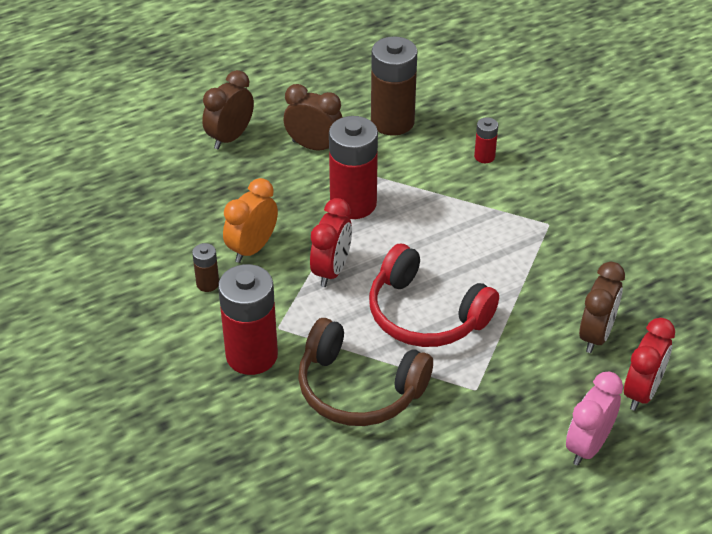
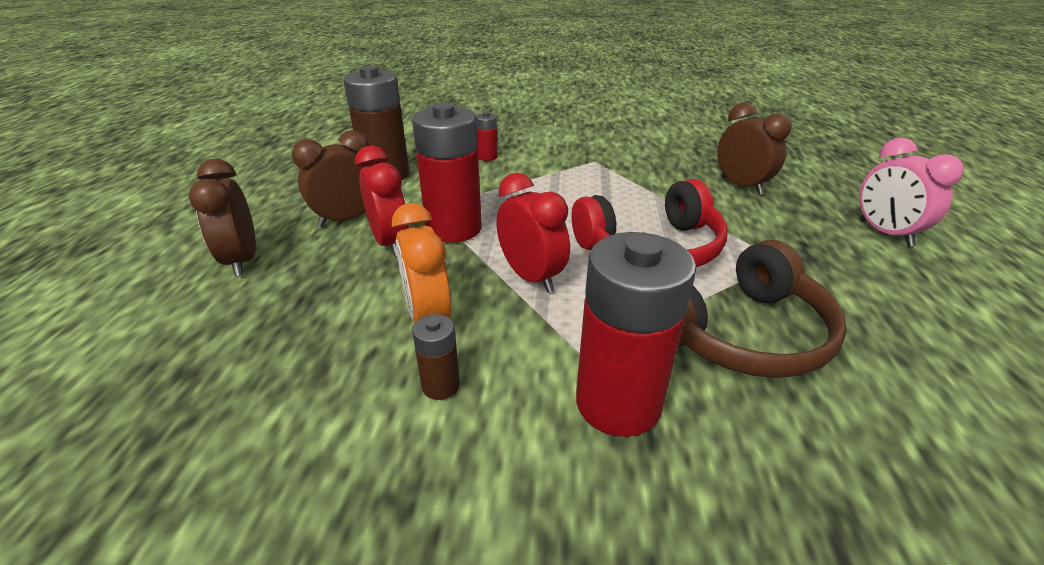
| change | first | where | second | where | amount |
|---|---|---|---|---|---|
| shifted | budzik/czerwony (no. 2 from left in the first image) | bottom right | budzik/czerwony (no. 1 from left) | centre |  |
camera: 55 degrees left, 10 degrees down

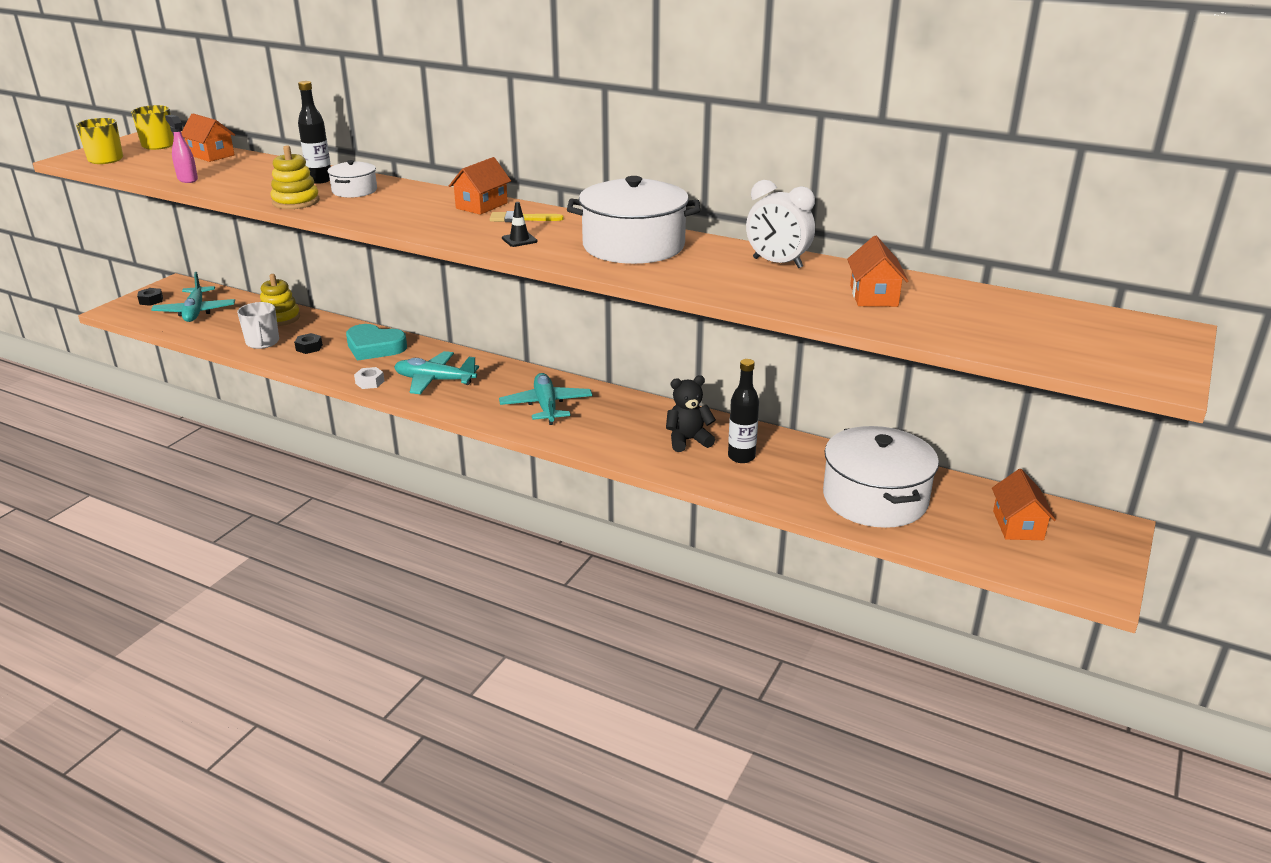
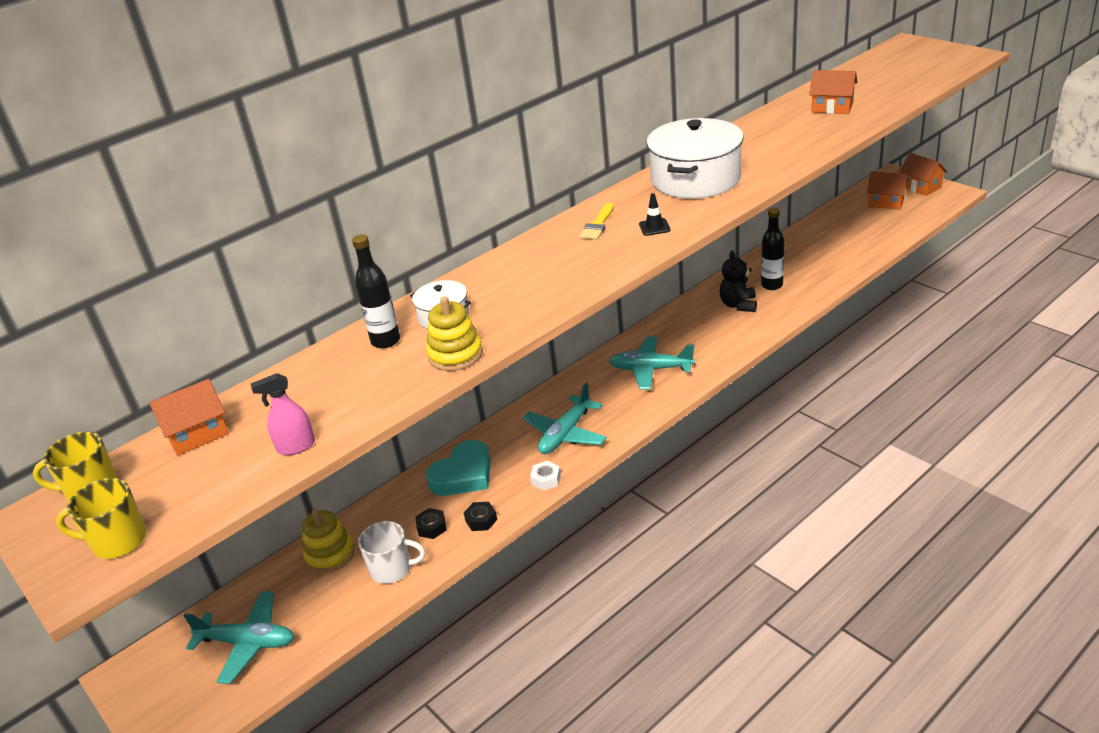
| change | first | where | second | where | amount |
|---|---|---|---|---|---|
| gone | budzik/biały | top centre |  |  |  |
| gone | garnek/biały (no. 3 from left) | middle right |  |  |  |
| shifted | nakrętka/czarny (no. 1 from left in the first image) | middle left | nakrętka/czarny (no. 2 from left) | bottom centre |  |
| shifted | domek/pomarańczowy (no. 2 from left in the first image) | top centre | domek/pomarańczowy (no. 4 from left) | top right |  |
camera: 65 degrees left, 5 degrees up

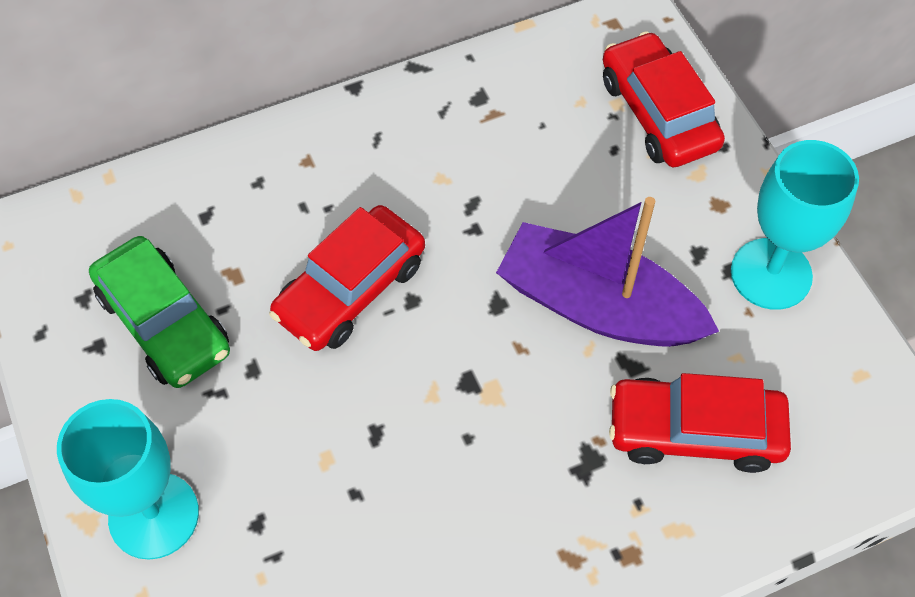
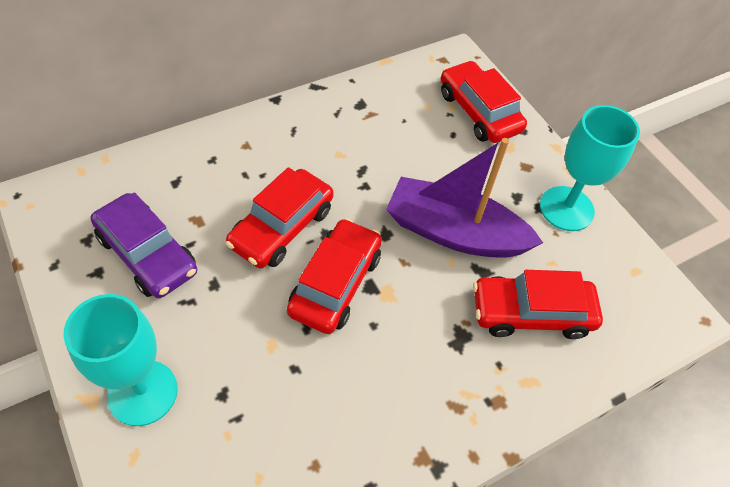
| change | first | where | second | where | amount |
|---|---|---|---|---|---|
| new |  |  | samochód/czerwony (no. 2 from left) | centre |  |
| repainted | samochód/zielony | middle left | samochód/fioletowy | middle left |  |
camera: 10 degrees left, 5 degrees down

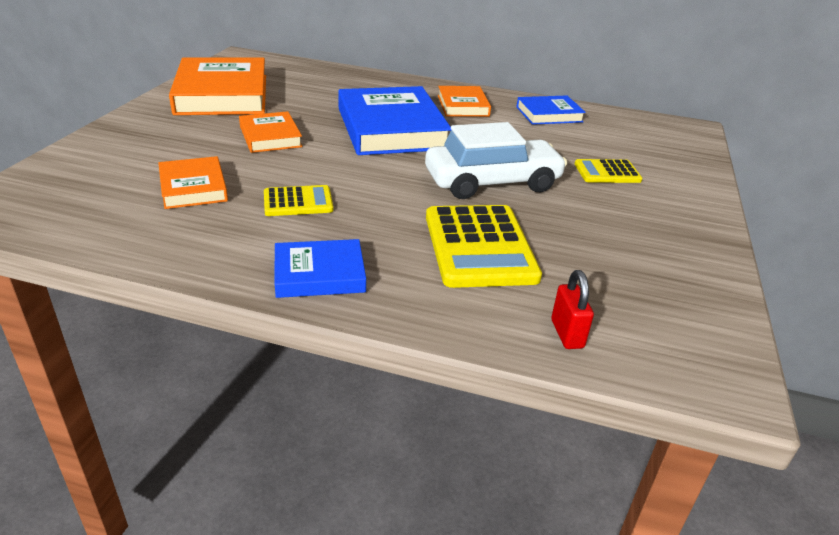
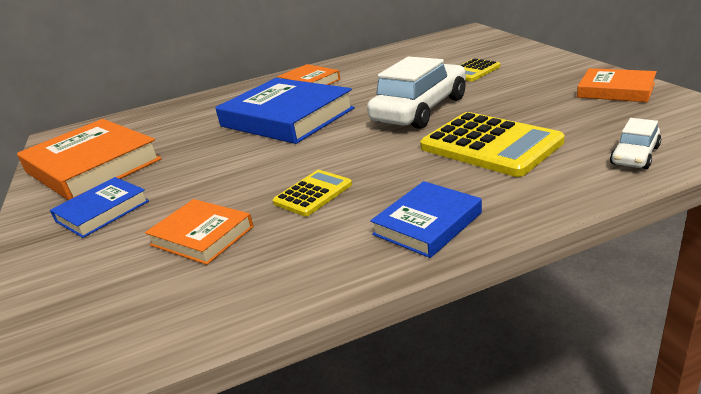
| change | first | where | second | where | amount |
|---|---|---|---|---|---|
| shifted | książka/pomarańczowy (no. 3 from left in the first image) | top left | książka/pomarańczowy (no. 4 from left) | top right |  |
| shifted | książka/niebieski (no. 3 from left in the first image) | top centre | książka/niebieski (no. 1 from left) | middle left |  |
| swapped | kłódka/czerwony | middle right | samochód/biały (no. 2 from left) | middle right |  |
camera: 30 degrees left, 5 degrees down

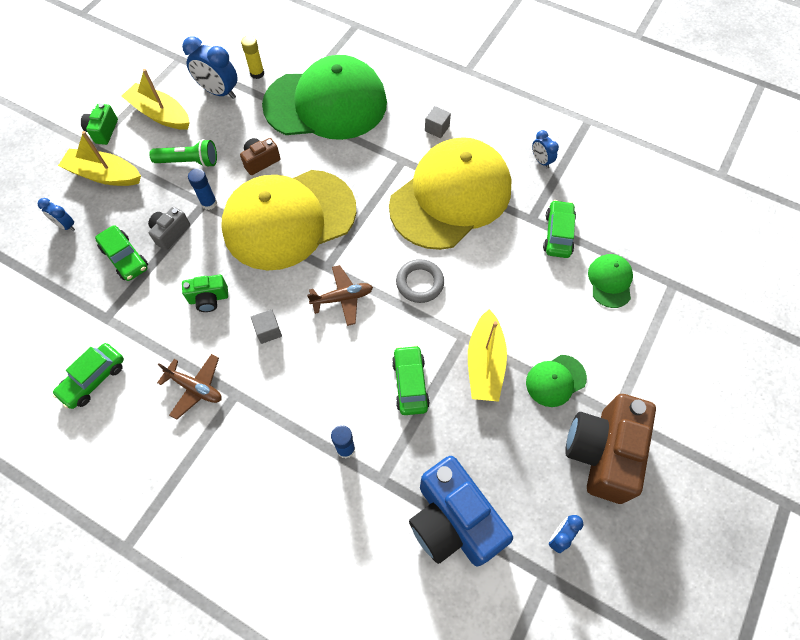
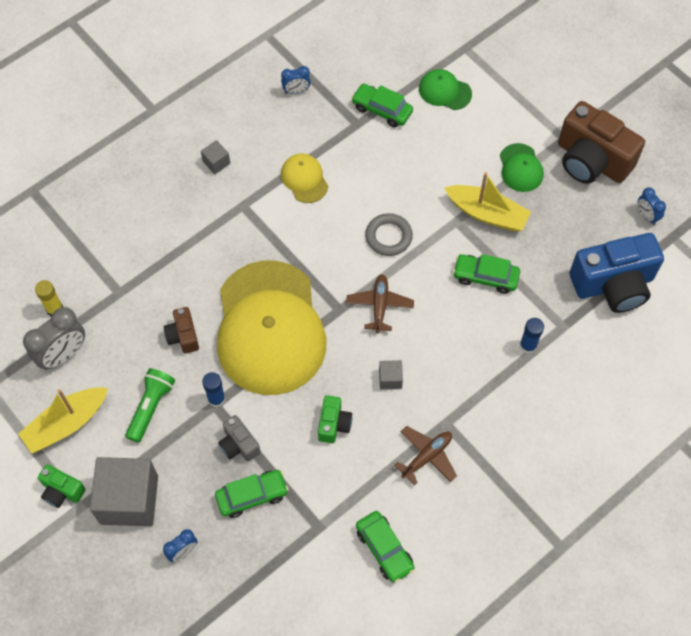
| change | first | where | second | where | amount |
|---|---|---|---|---|---|
| gone | czapka/zielony (no. 1 from left) | top centre |  |  |  |
| swapped | łódka/żółty (no. 1 from left) | top left | sześcian/szary (no. 1 from left) | bottom left |  |
| repainted | budzik/niebieski (no. 2 from left) | top left | budzik/szary | middle left |  |
| scaled | czapka/żółty (no. 2 from left) | top centre |  | top centre | x0.41 |
camera: 70 degrees left, 0 degrees up

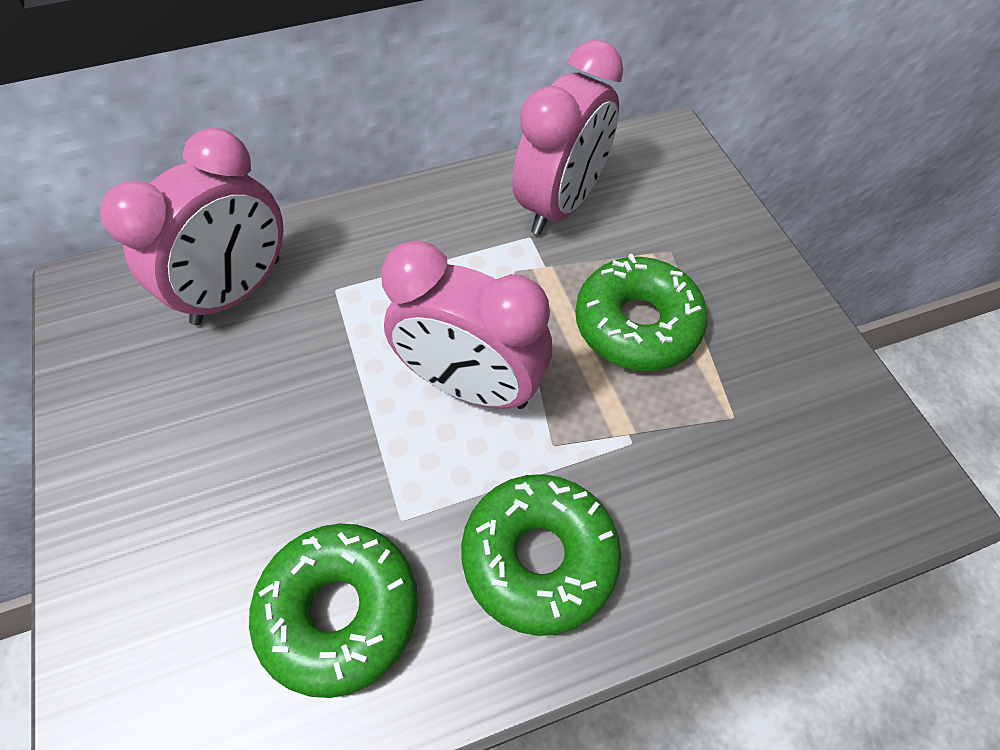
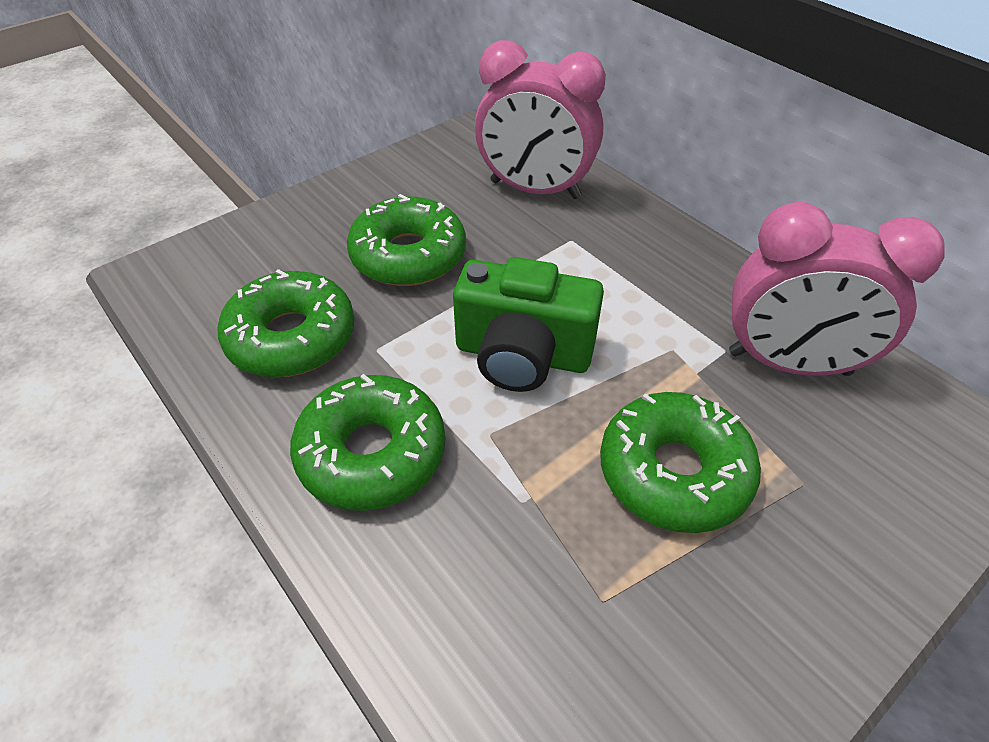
| change | first | where | second | where | amount |
|---|---|---|---|---|---|
| new |  |  | donut/zielony (no. 3 from left) | top centre |  |
| swapped | budzik/różowy (no. 2 from left) | centre | aparat fotograficzny/zielony | centre |  |
camera: 70 degrees right, 10 degrees down

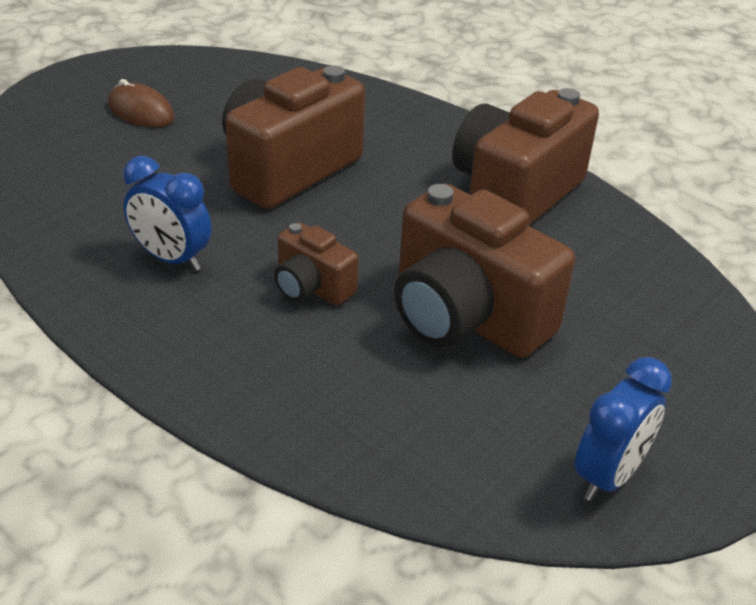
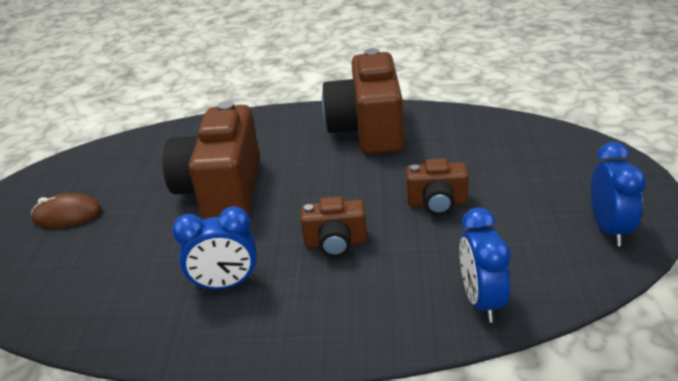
| change | first | where | second | where | amount |
|---|---|---|---|---|---|
| new |  |  | budzik/niebieski (no. 2 from left) | bottom right |  |
| scaled | aparat fotograficzny/brązowy (no. 3 from left in the first image) | centre | aparat fotograficzny/brązowy (no. 4 from left) | centre | x0.50 |
camera: 35 degrees left, 5 degrees down

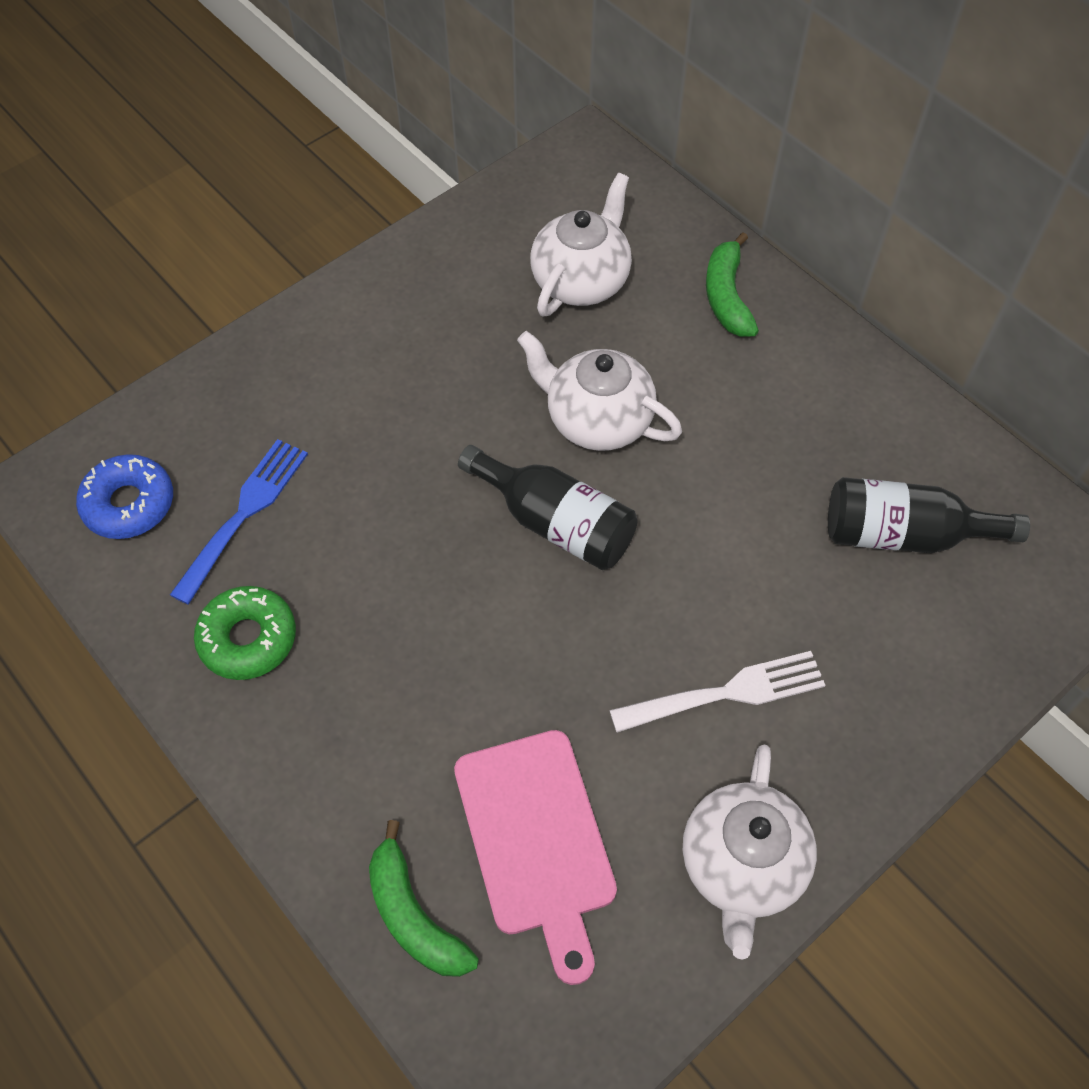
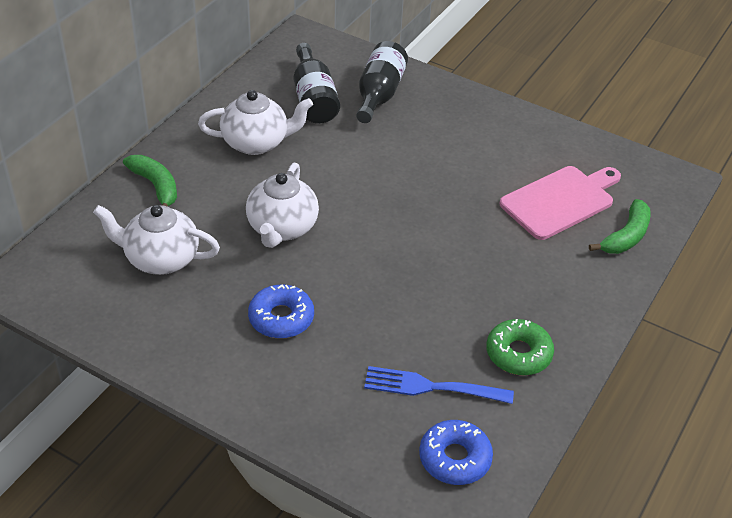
| change | first | where | second | where | amount |
|---|---|---|---|---|---|
| gone | widelec/biały | centre |  |  |  |
| new |  |  | donut/niebieski (no. 1 from left) | centre |  |
| shifted | butelka/czarny (no. 1 from left in the first image) | centre | butelka/czarny (no. 2 from left) | top centre |  |
| shifted | imbryk/biały (no. 3 from left in the first image) | bottom right | imbryk/biały (no. 2 from left) | top centre |  |
| rotated | banan/zielony (no. 2 from left in the first image) | top right | banan/zielony (no. 1 from left) | middle left | 105 degrees counterclockwise |
camera: 110 degrees left, 15 degrees down

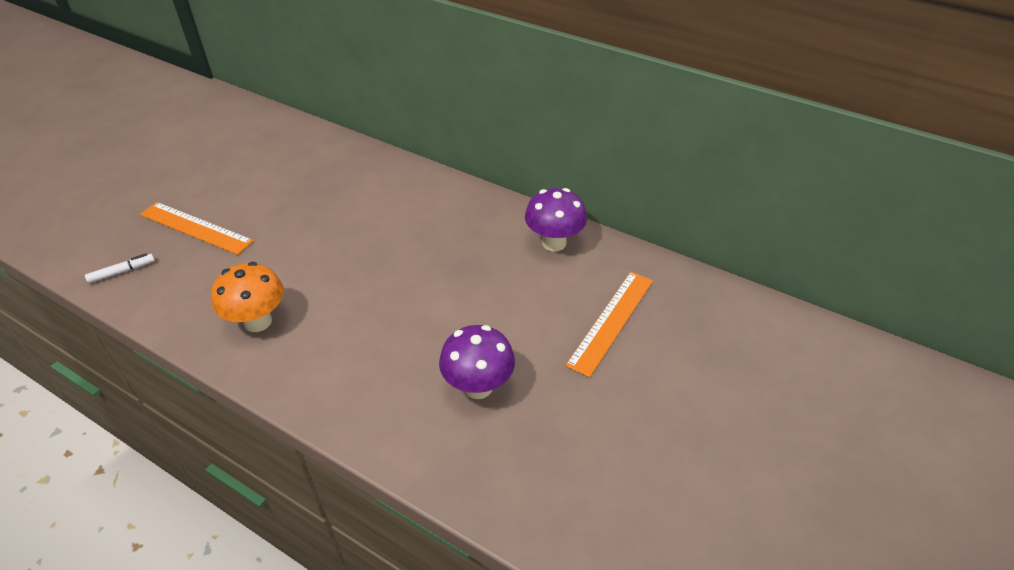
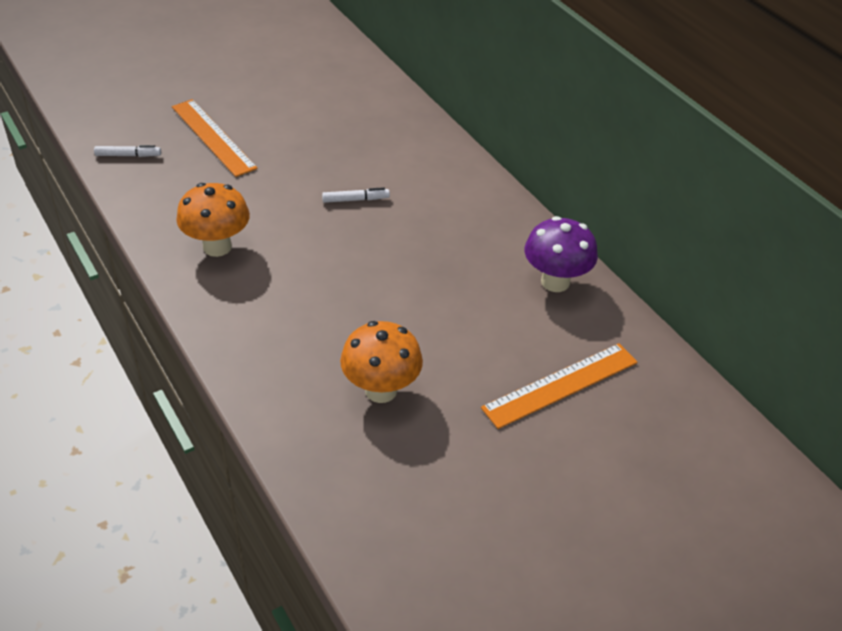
| change | first | where | second | where | amount |
|---|---|---|---|---|---|
| new |  |  | flamaster/biały (no. 2 from left) | top centre |  |
| repainted | grzyb/fioletowy (no. 1 from left) | centre | grzyb/pomarańczowy (no. 2 from left) | centre |  |
camera: 25 degrees right, 0 degrees up

